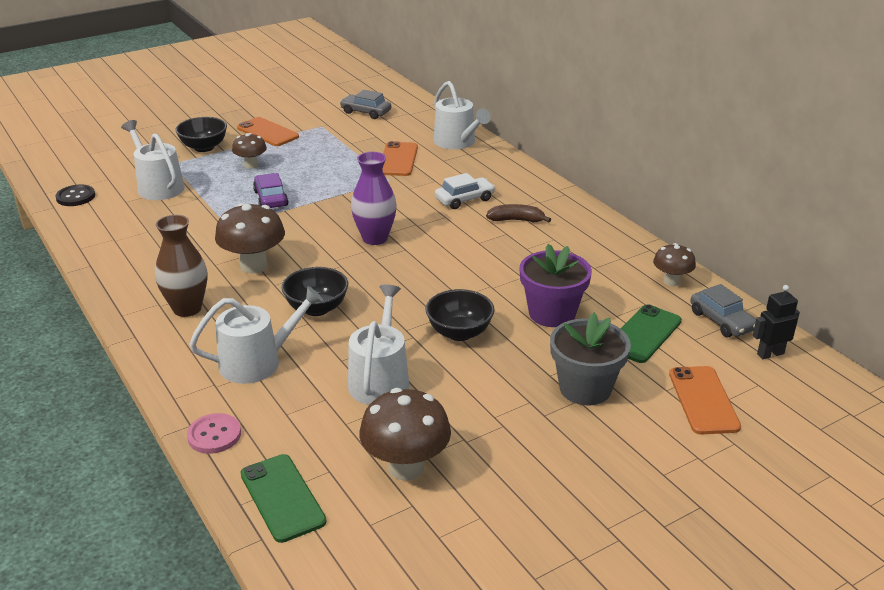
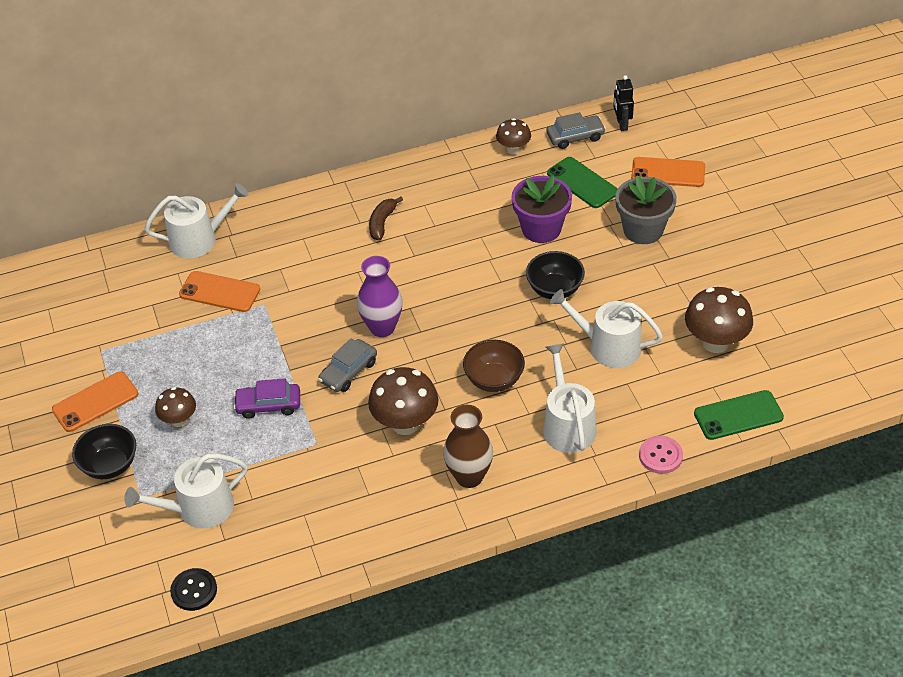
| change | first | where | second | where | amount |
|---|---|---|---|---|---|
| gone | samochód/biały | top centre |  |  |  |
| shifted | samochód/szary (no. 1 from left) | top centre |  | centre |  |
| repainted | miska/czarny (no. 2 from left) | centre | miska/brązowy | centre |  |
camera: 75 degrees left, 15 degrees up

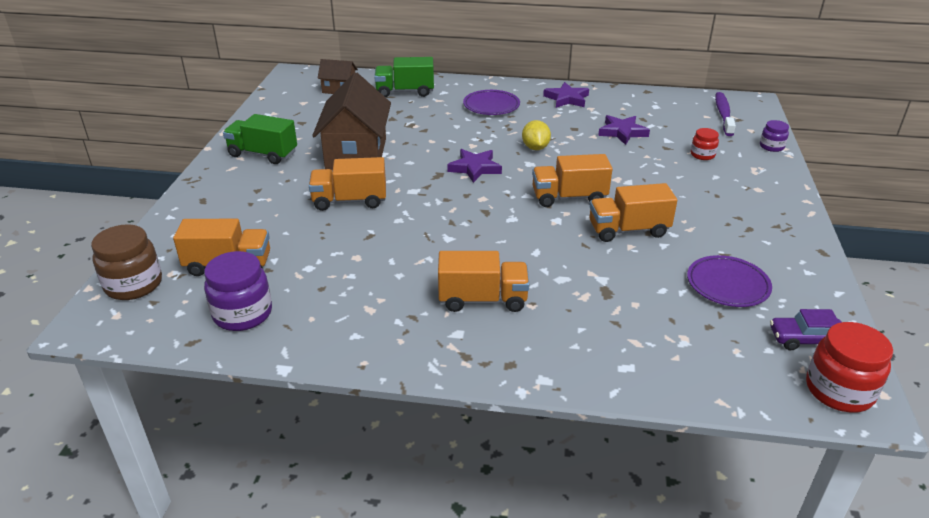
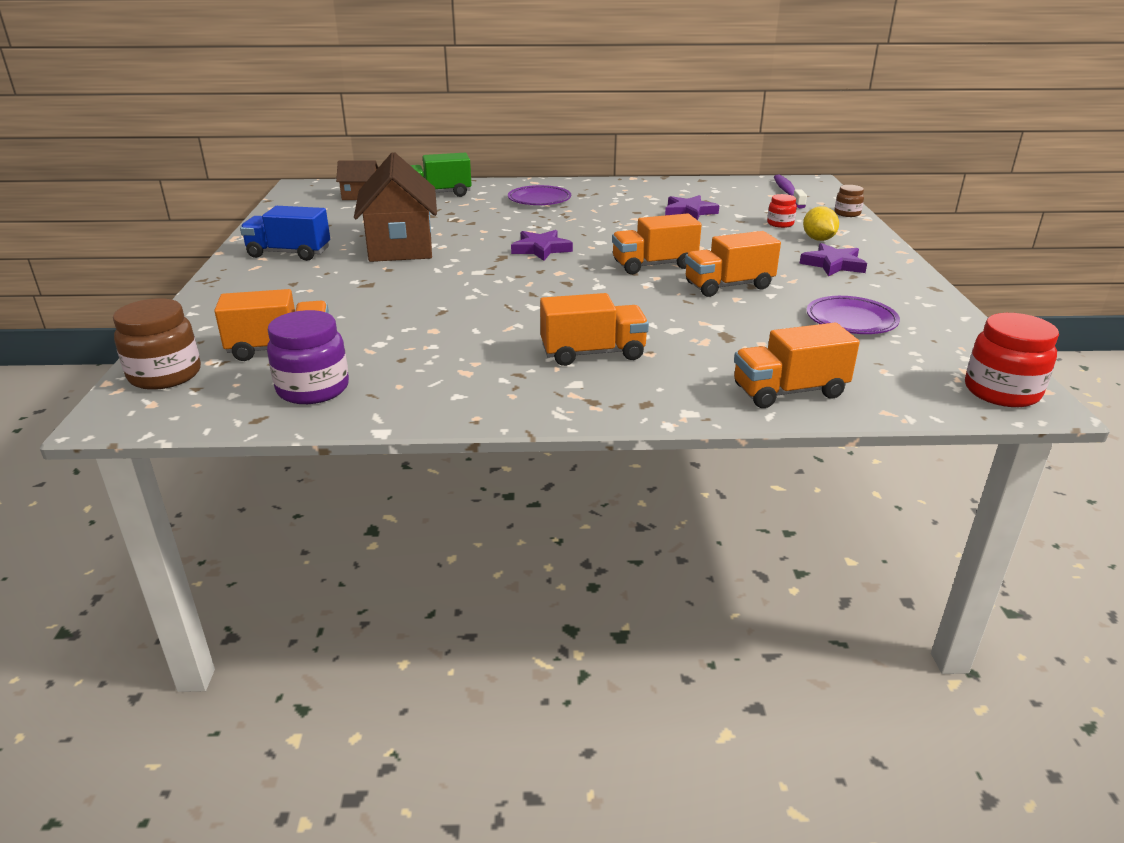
| change | first | where | second | where | amount |
|---|---|---|---|---|---|
| gone | samochód/fioletowy | middle right |  |  |  |
| shifted | ciężarówka/pomarańczowy (no. 2 from left in the first image) | centre | ciężarówka/pomarańczowy (no. 5 from left) | middle right |  |
| shifted | cytryna/żółty | top centre |  | top right |  |
| shifted | gwiazda/fioletowy (no. 2 from left in the first image) | top centre | gwiazda/fioletowy (no. 3 from left) | top right |  |
| repainted | ciężarówka/zielony (no. 1 from left) | top left | ciężarówka/niebieski | top left |  |
| repainted | słoik/fioletowy (no. 2 from left) | top right | słoik/brązowy (no. 2 from left) | top right |  |
camera: 10 degrees left, 5 degrees down

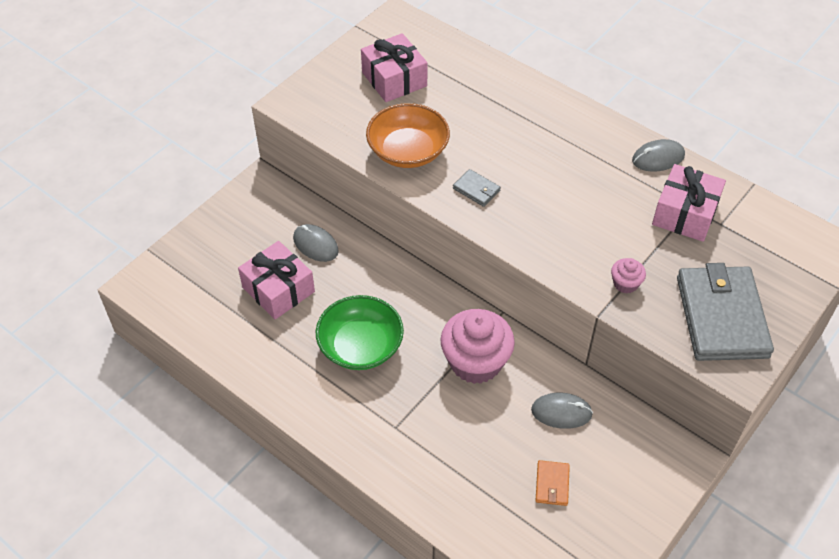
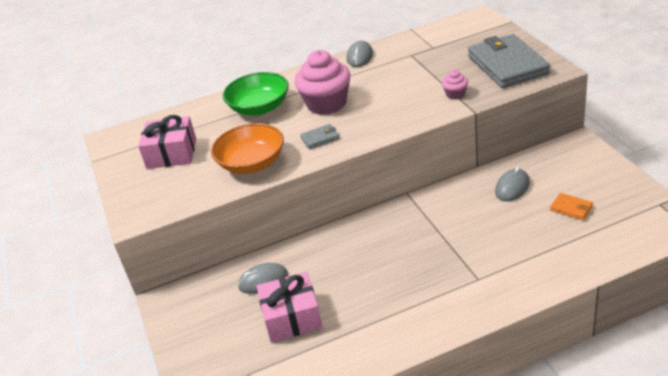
| change | first | where | second | where | amount |
|---|---|---|---|---|---|
| gone | prezent/różowy (no. 3 from left) | middle right |  |  |  |
| shifted | miska/zielony | centre |  | top centre |  |
| shifted | muffinka/różowy (no. 1 from left) | centre |  | top centre |  |
| rotated | portfel/szary (no. 2 from left) | middle right |  | top right | 45 degrees clockwise |
camera: 55 degrees left, 15 degrees down

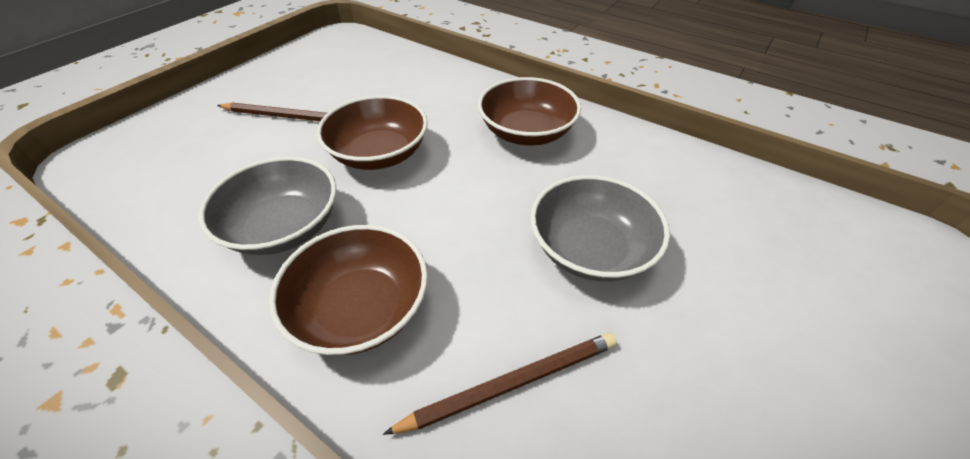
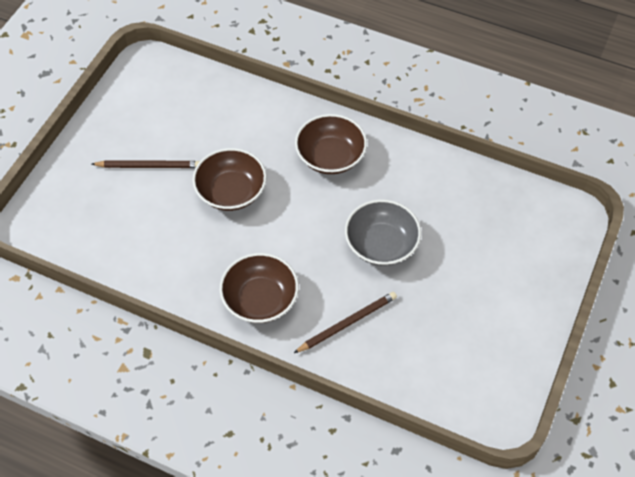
| change | first | where | second | where | amount |
|---|---|---|---|---|---|
| gone | miska/szary (no. 1 from left) | middle left |  |  |  |
camera: 10 degrees left, 10 degrees up

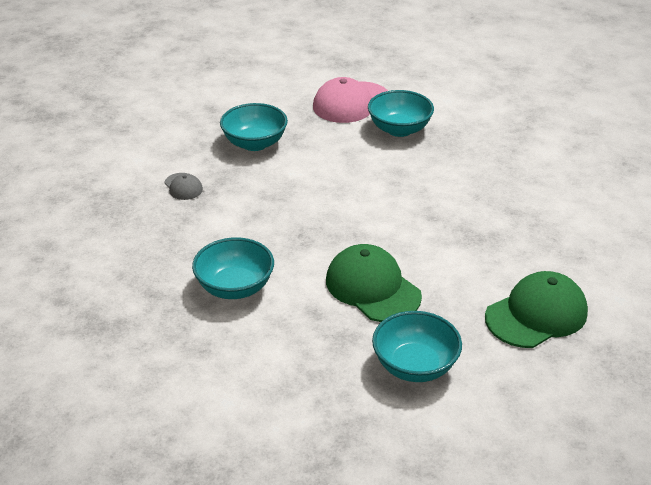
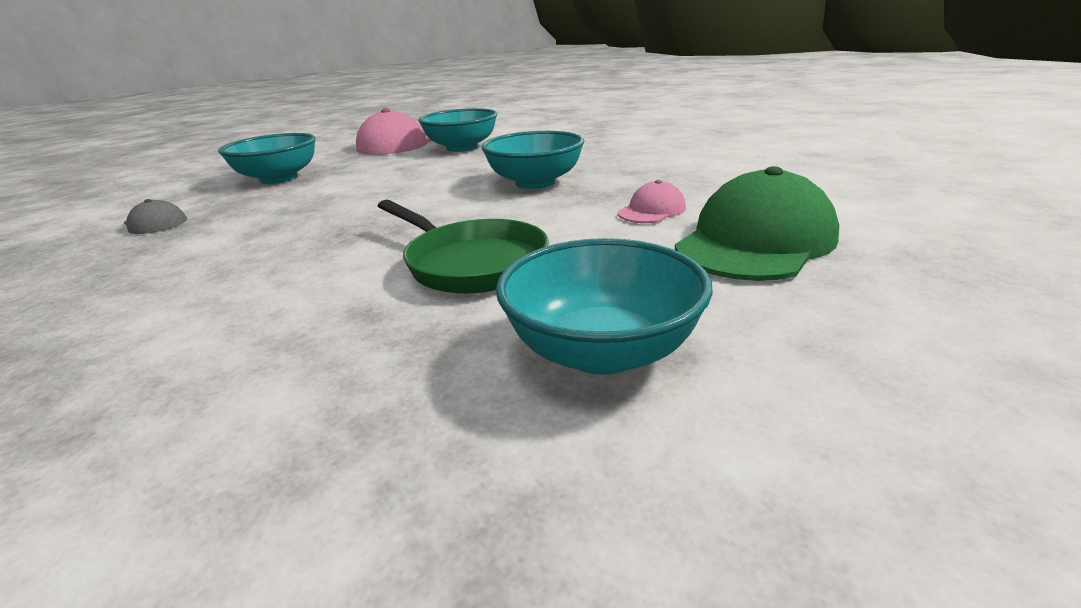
| change | first | where | second | where | amount |
|---|---|---|---|---|---|
| new |  |  | czapka/różowy (no. 2 from left) | top centre |  |
| shifted | miska/turkusowy (no. 1 from left in the first image) | centre | miska/turkusowy (no. 3 from left) | top centre |  |
| swapped | czapka/zielony (no. 1 from left) | centre | patelnia/zielony | centre |  |
camera: 15 degrees left, 10 degrees down

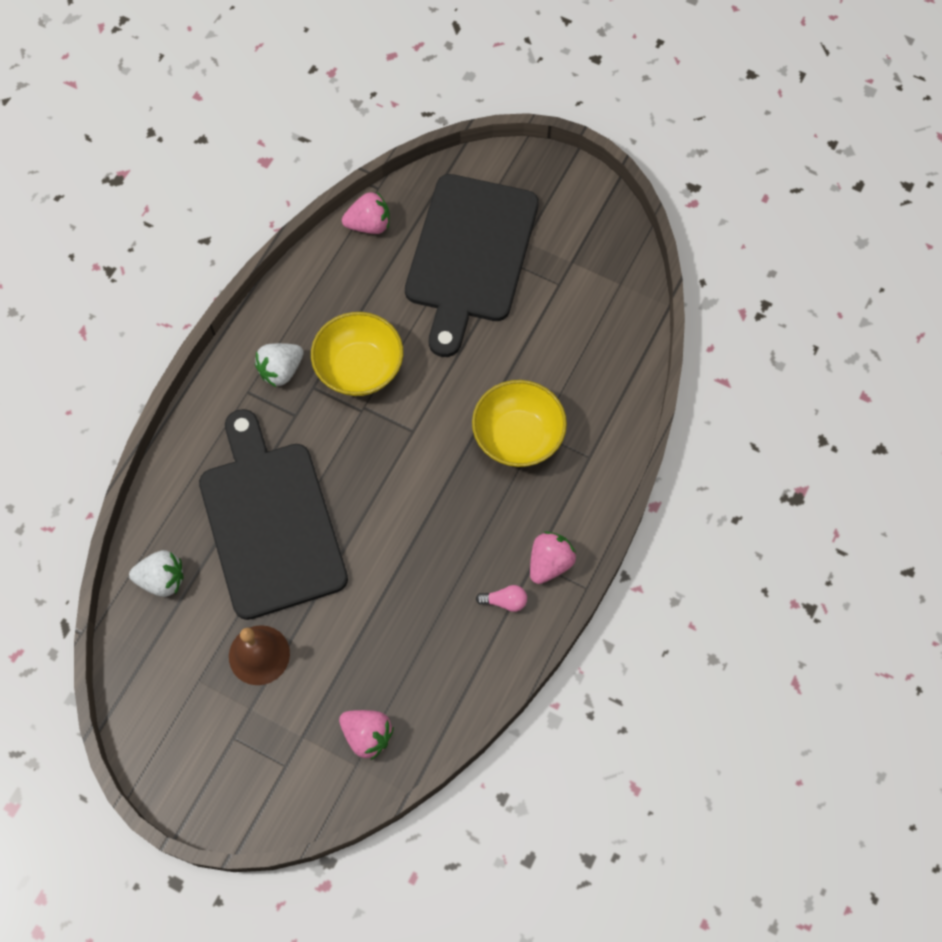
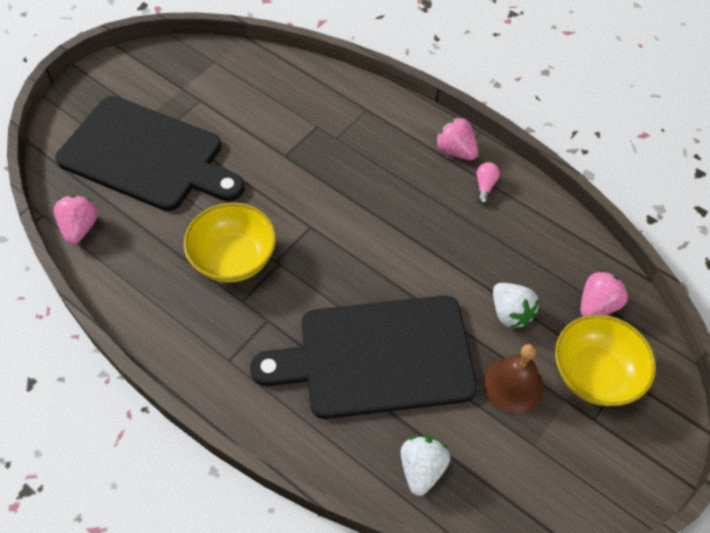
| change | first | where | second | where | amount |
|---|---|---|---|---|---|
| shifted | truskawka/biały (no. 2 from left) | middle left |  | middle right |  |
| shifted | miska/żółty (no. 2 from left) | centre |  | bottom right |  |
camera: 80 degrees left, 10 degrees down

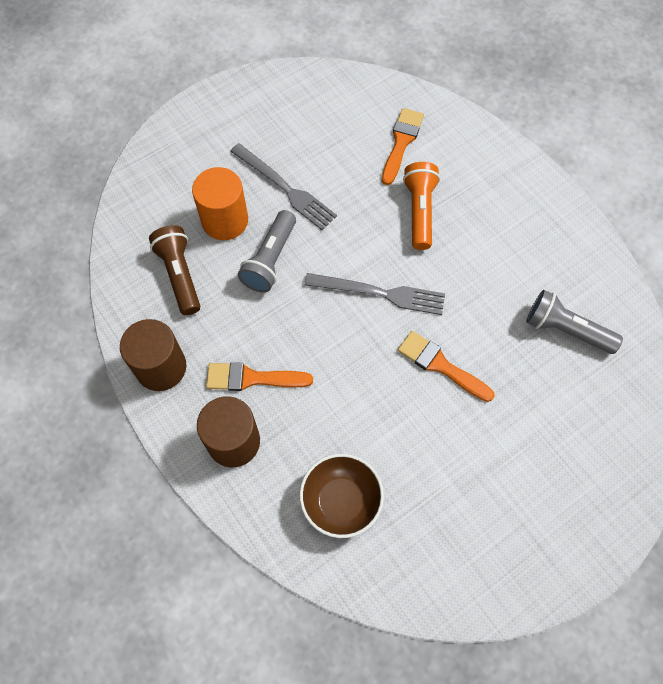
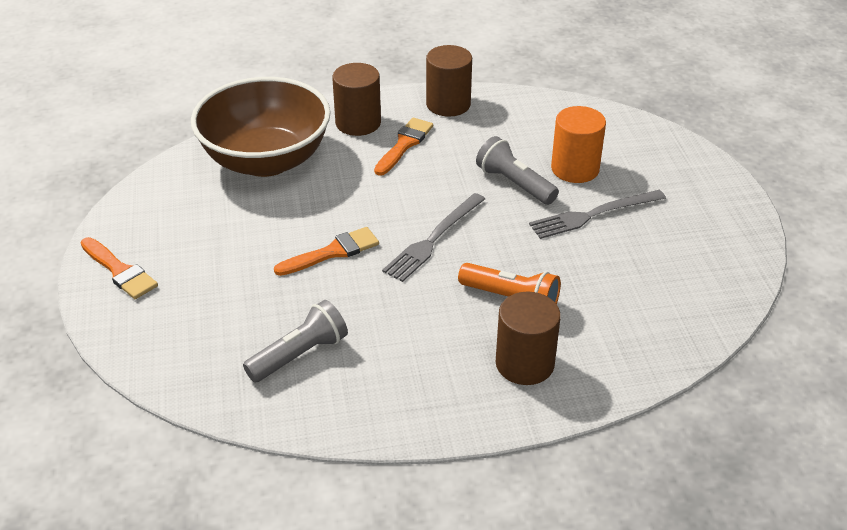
| change | first | where | second | where | amount |
|---|---|---|---|---|---|
| gone | latarka/brązowy | middle left |  |  |  |
| new |  |  | walec/brązowy (no. 3 from left) | centre |  |
| shifted | pędzel/pomarańczowy (no. 2 from left in the first image) | top centre | pędzel/pomarańczowy (no. 1 from left) | middle left |  |
| scaled | miska/brązowy | bottom centre |  | top left | x1.90 |
camera: 115 degrees right, 25 degrees down

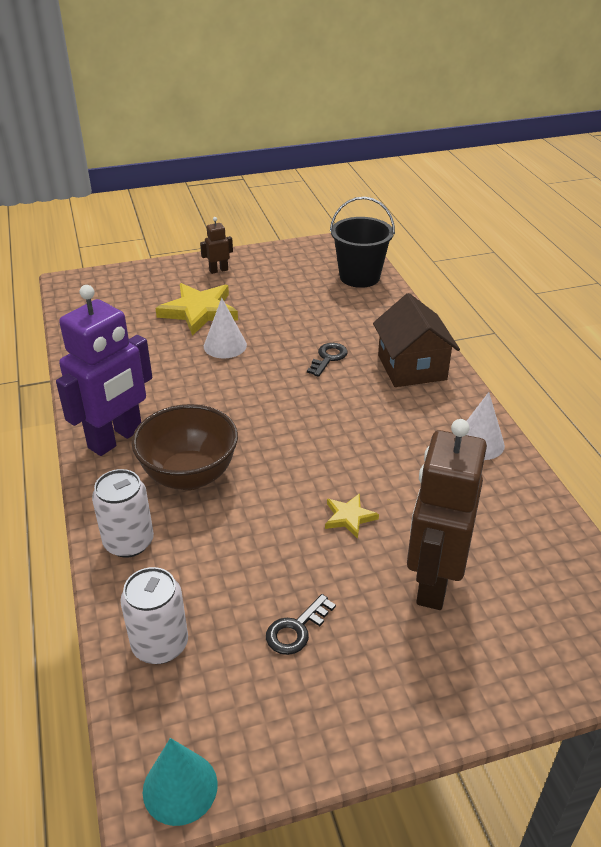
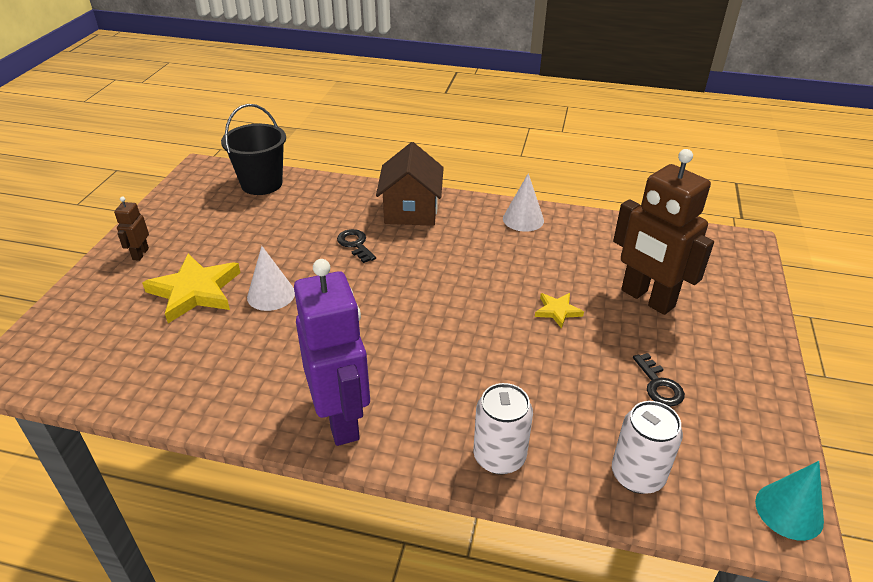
| change | first | where | second | where | amount |
|---|---|---|---|---|---|
| gone | miska/brązowy | middle left |  |  |  |
| rotated | domek/brązowy | middle right |  | top centre | 75 degrees clockwise |
camera: 60 degrees left, 0 degrees up

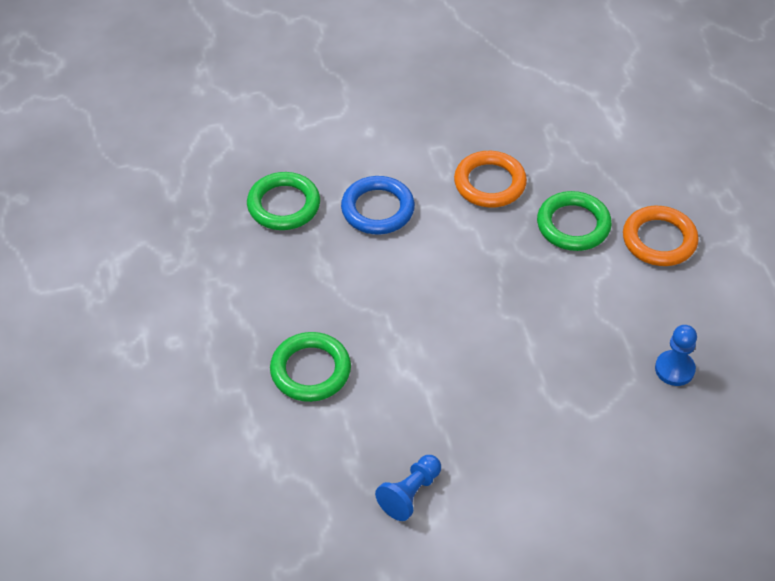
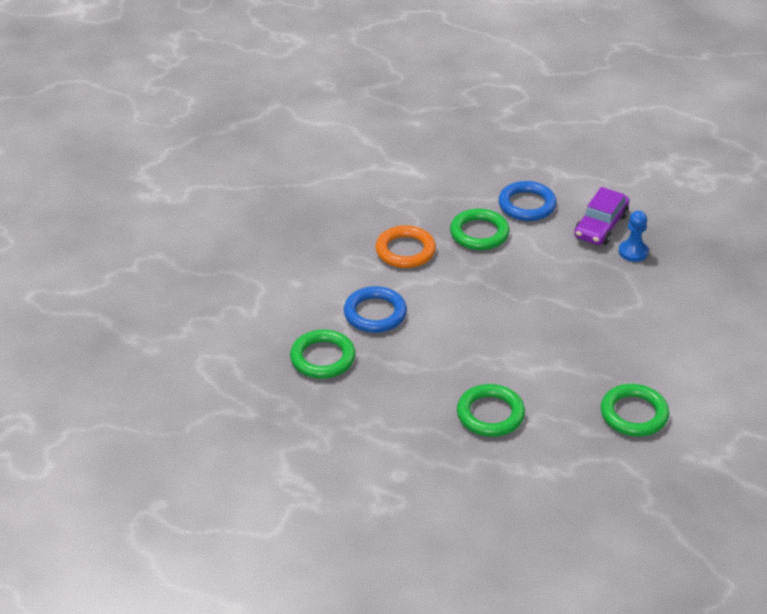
| change | first | where | second | where | amount |
|---|---|---|---|---|---|
| new |  |  | samochód/fioletowy | middle right |  |
| swapped | pionek/niebieski (no. 1 from left) | bottom centre | pierścień/zielony (no. 4 from left) | bottom right |  |
| repainted | pierścień/pomarańczowy (no. 2 from left) | middle right | pierścień/niebieski (no. 2 from left) | top right |  |
camera: 55 degrees left, 10 degrees down

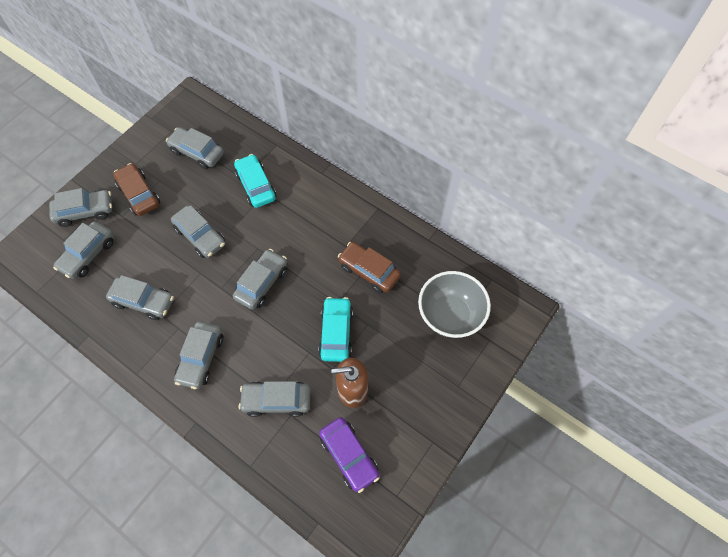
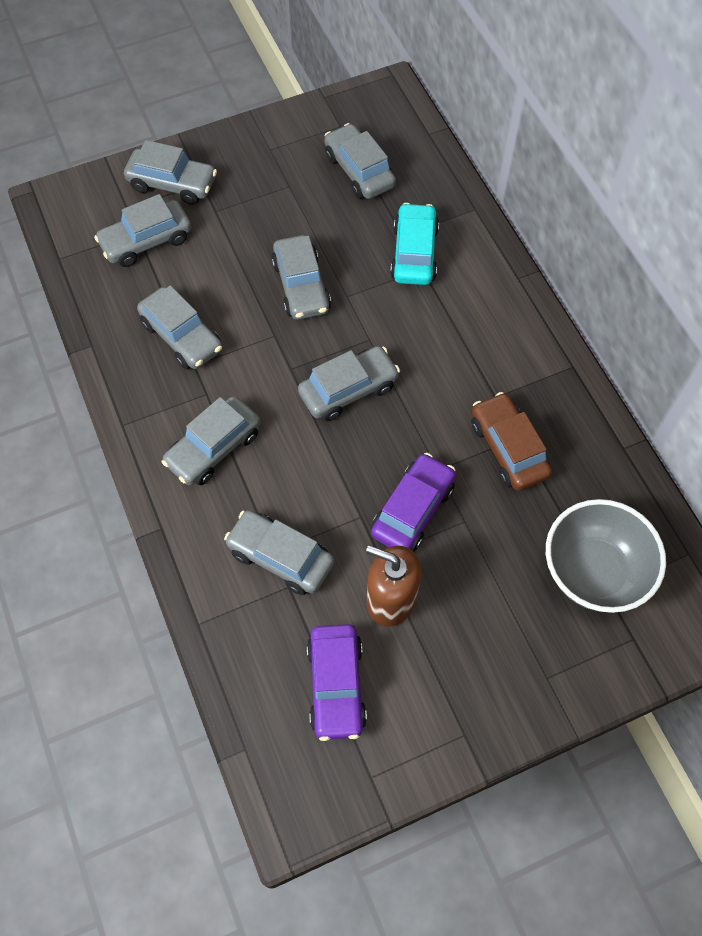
| change | first | where | second | where | amount |
|---|---|---|---|---|---|
| gone | samochód/brązowy (no. 1 from left) | middle left |  |  |  |
| repainted | samochód/turkusowy (no. 2 from left) | centre | samochód/fioletowy (no. 2 from left) | centre |  |
camera: 30 degrees right, 0 degrees up

